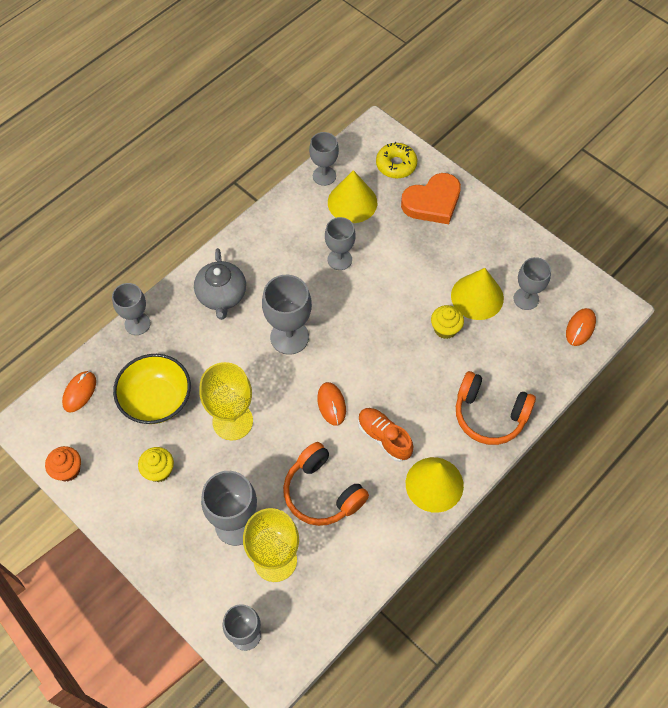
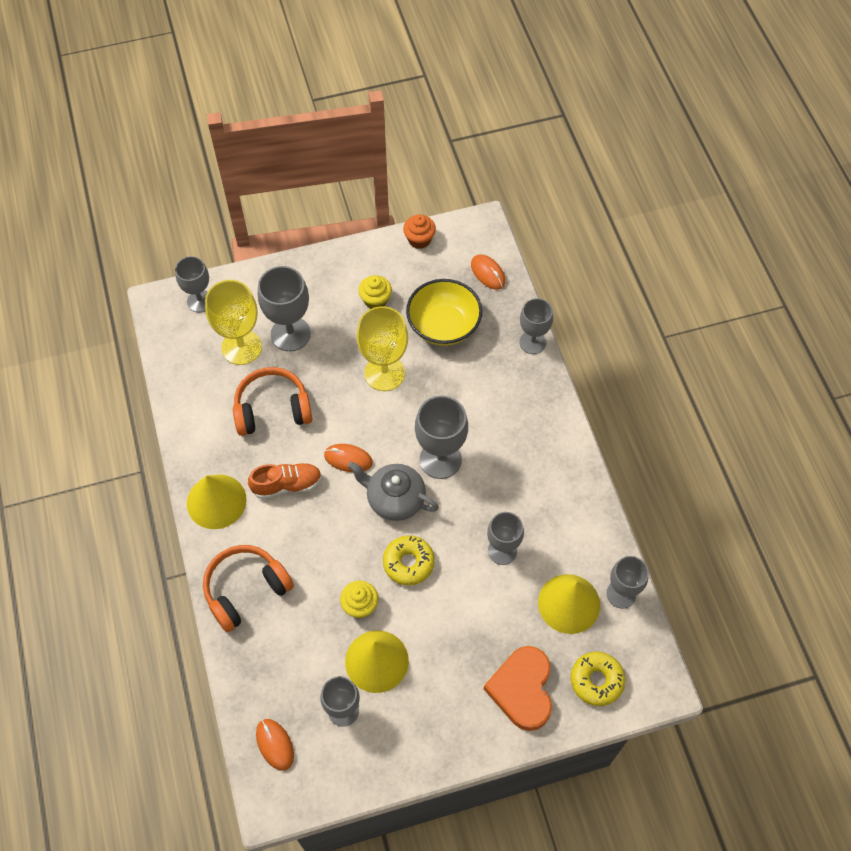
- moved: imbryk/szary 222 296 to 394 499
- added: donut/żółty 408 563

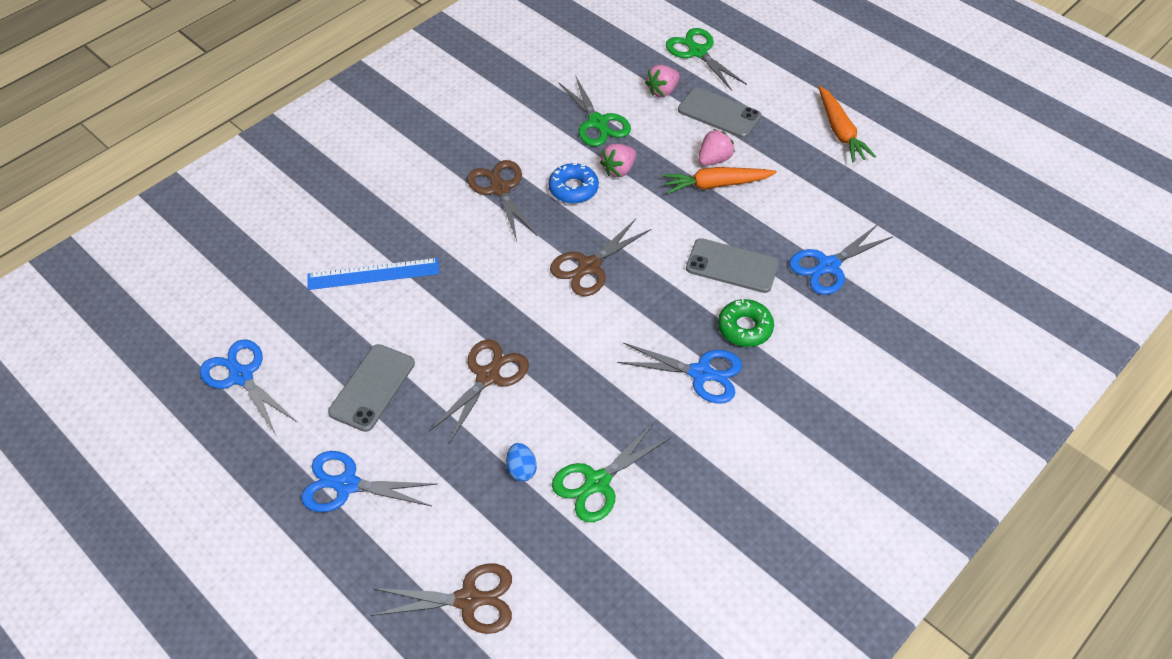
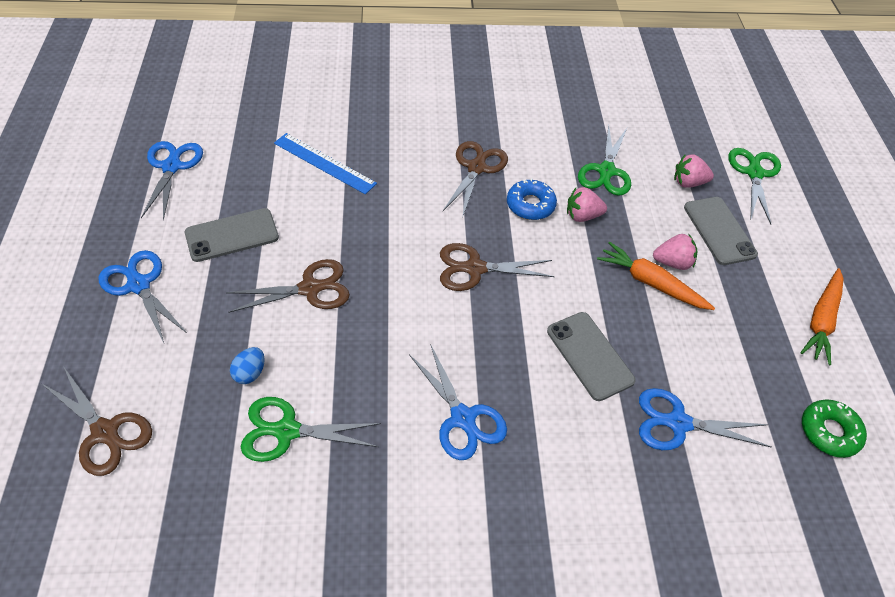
- moved: donut/zielony 744 328 to 829 432

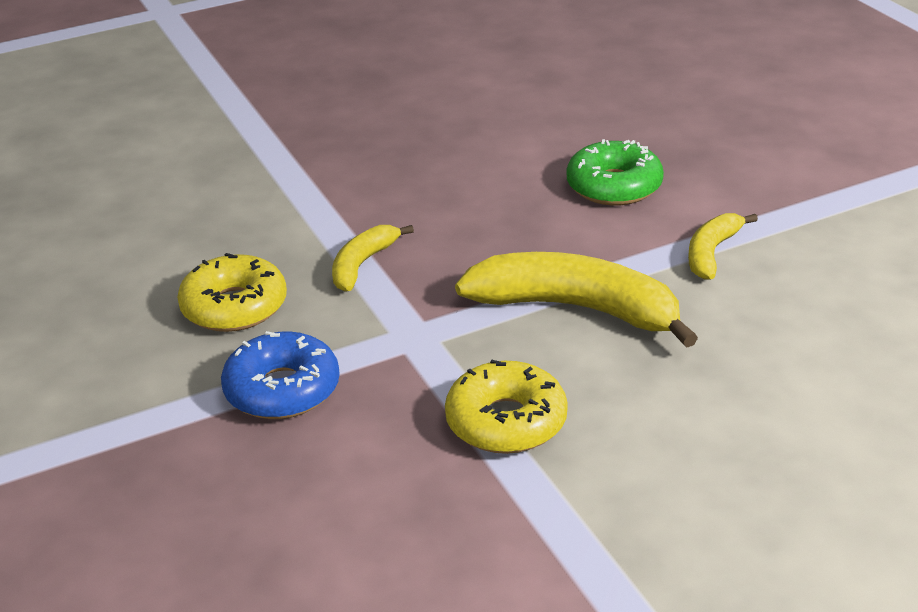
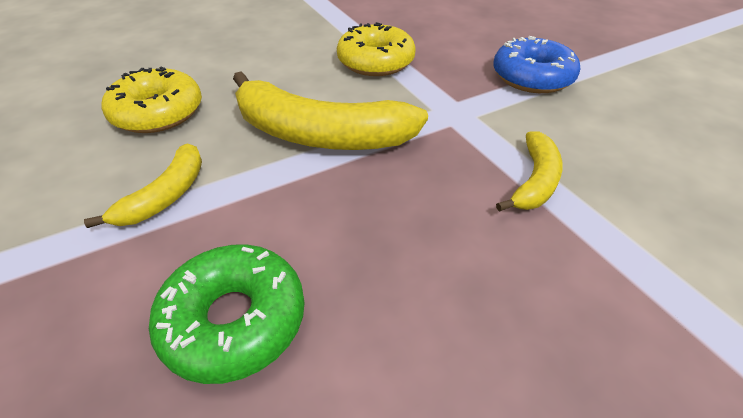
- moved: donut/żółty 234 307 to 158 113

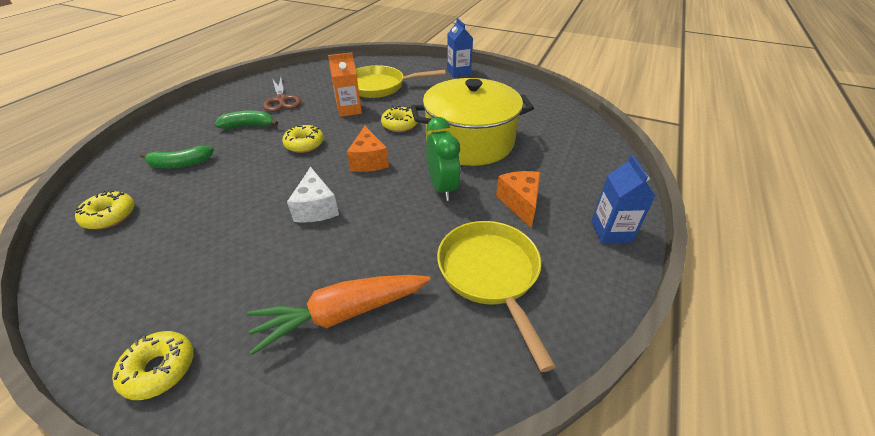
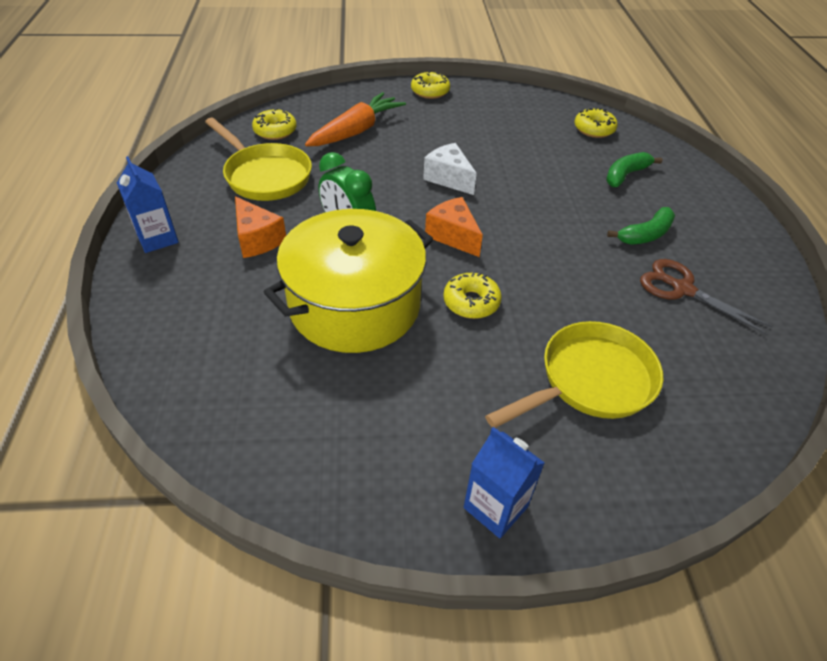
- moved: donut/żółty 304 144 to 275 131
- removed: karton mleka/pomarańczowy 349 110

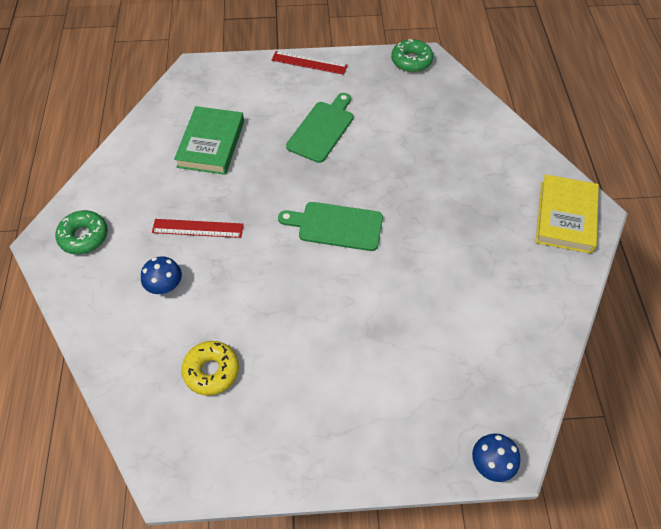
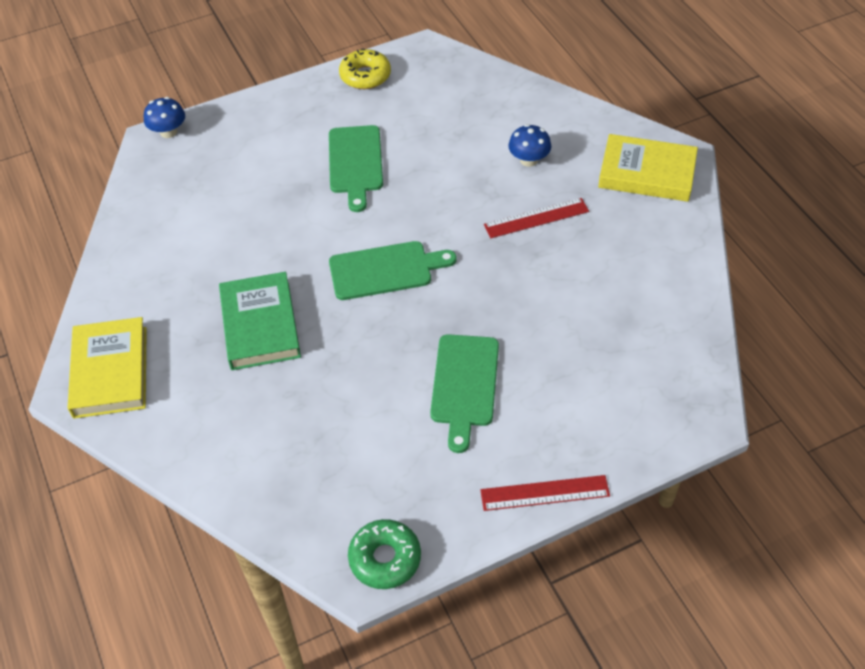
- replaced: donut/zielony 84 237 to książka/żółty 647 173
- moved: książka/zielony 211 144 to 260 325
- moved: donut/żółty 211 371 to 365 76
- added: deska do krojenia/zielony 355 163

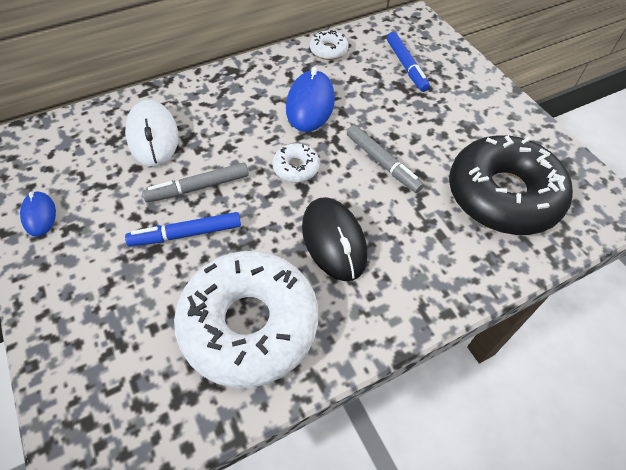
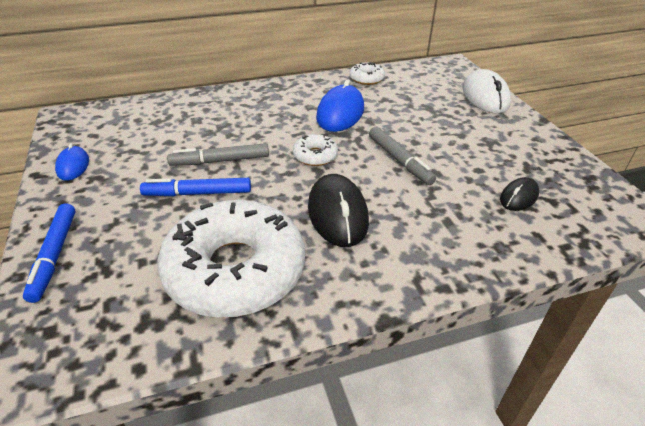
- moved: myszka/biały 153 136 to 485 96
- moved: flamaster/niebieski 406 66 to 54 255
- replaced: donut/czarny 503 195 to myszka/czarny 518 197

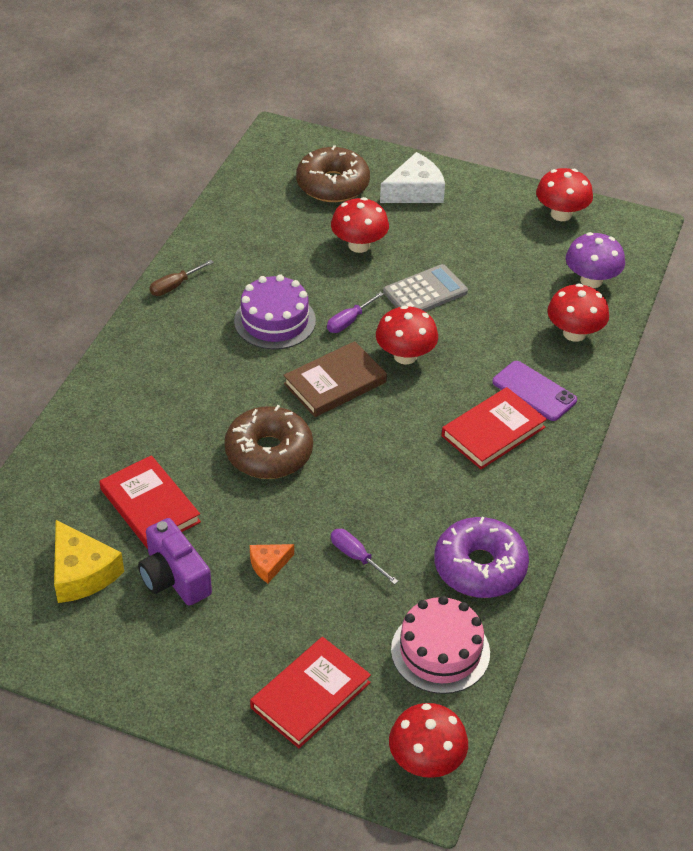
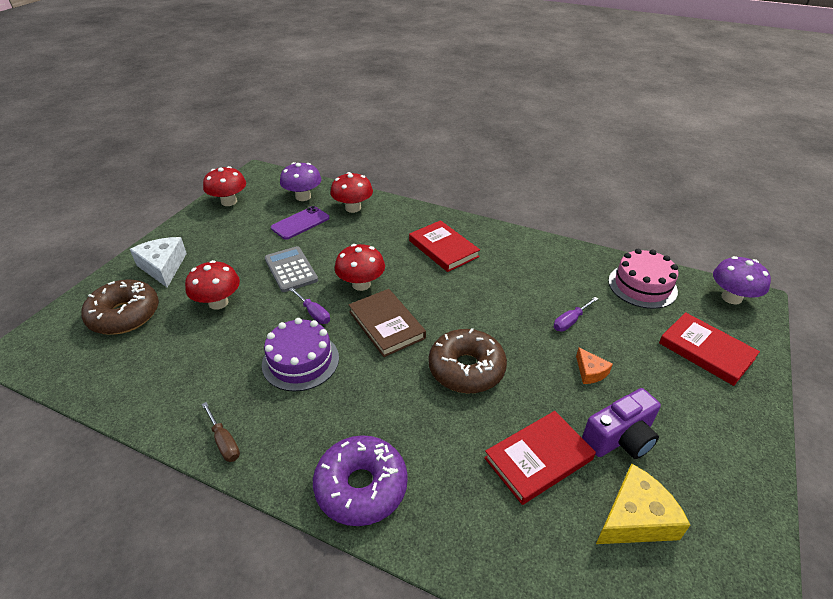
- recoloured: grzyb/czerwony 426 761 to grzyb/fioletowy 731 298
- moved: donut/fioletowy 480 567 to 361 487
- moved: telefon/fioletowy 534 391 to 300 223

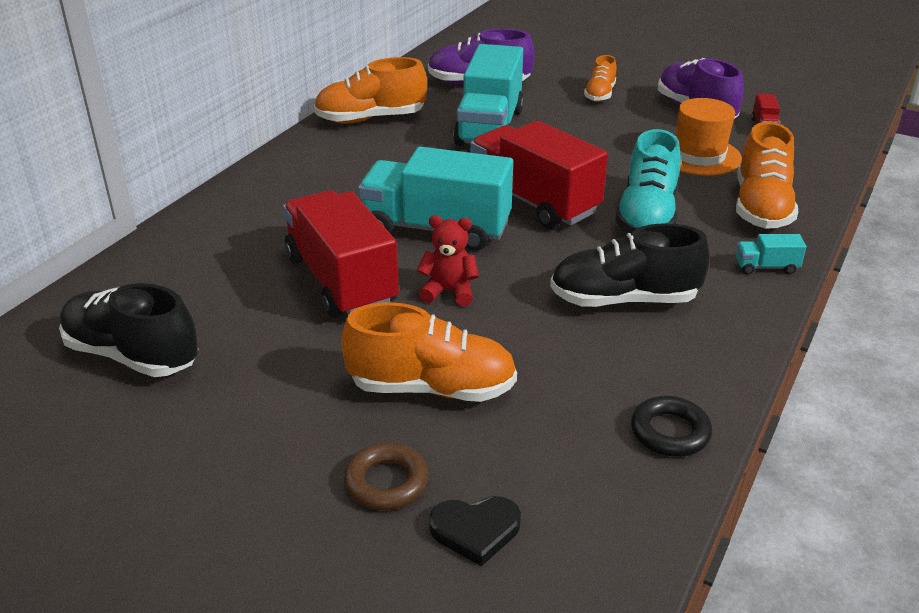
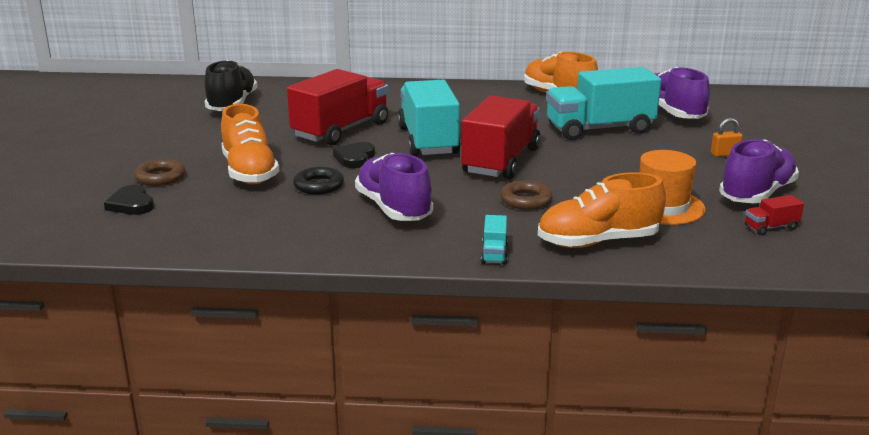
- replaced: miś/czerwony 449 291 to serce/czarny 355 158
- recoloured: but/czarny 623 300 to but/fioletowy 393 208
- replaced: but/pomarańczowy 600 94 to kłódka/pomarańczowy 724 154
- replaced: but/turkusowy 647 216 to pierścień/brązowy 526 200
- moved: pierścień/czarny 670 432 to 318 185
- turned: ciężarówka/turkusowy 766 267 = 494 253 150 degrees counterclockwise

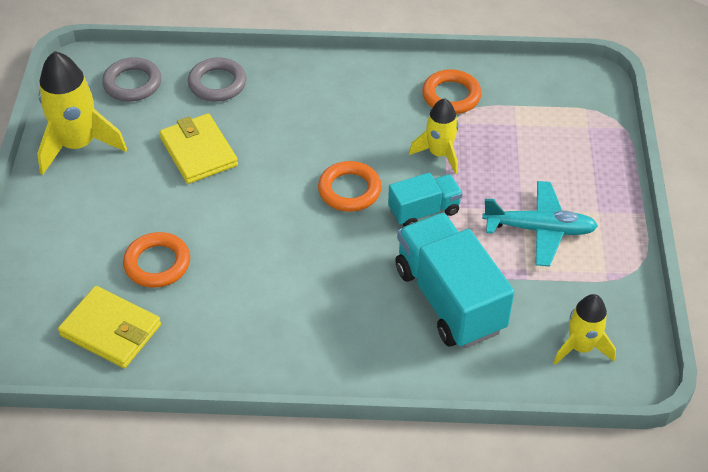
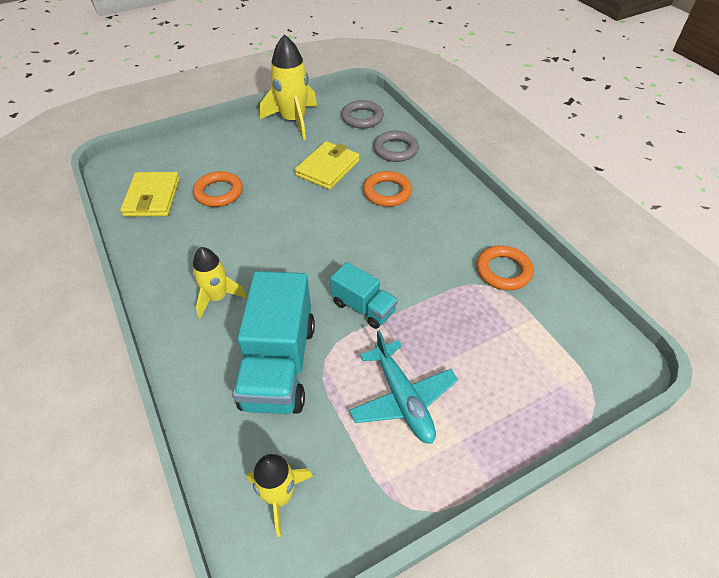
- moved: pierścień/pomarańczowy 349 190 to 387 192
- turned: ciężarówka/turkusowy 449 299 = 279 364 150 degrees clockwise
- moved: rakieta/żółty 439 154 to 217 297

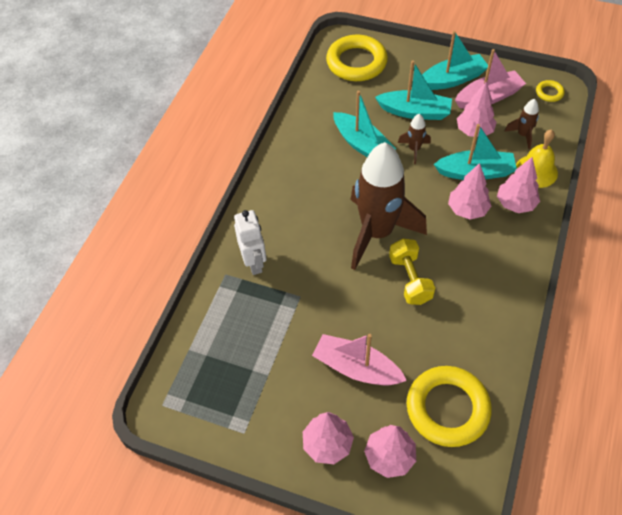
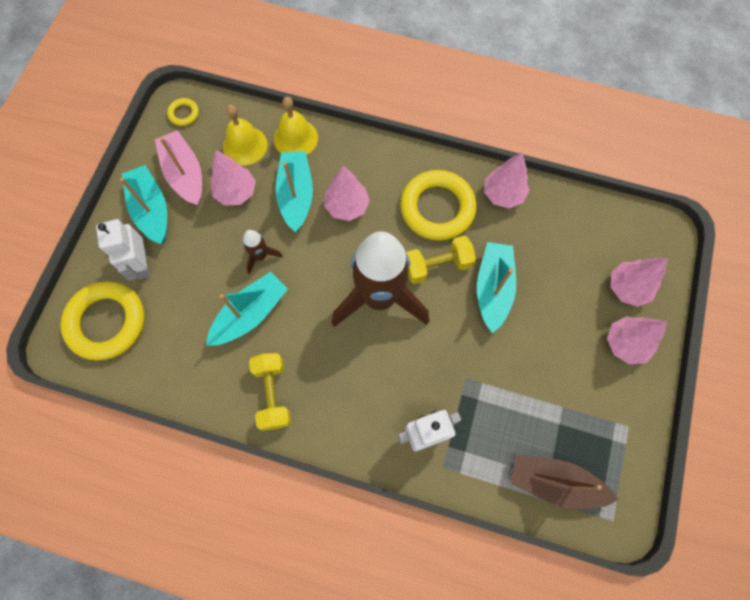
- removed: łódka/różowy 356 368
- moved: łódka/turkusowy 415 112 to 493 289
- moved: pierścień/żółty 447 408 to 437 208
- moved: drzewko/różowy 515 204 to 503 194
- replaced: rakieta/brązowy 522 135 to dzwonek/żółty 245 145
- added: robot/biały 142 264
- added: hantel/żółty 273 394
- added: łódka/brązowy 554 482

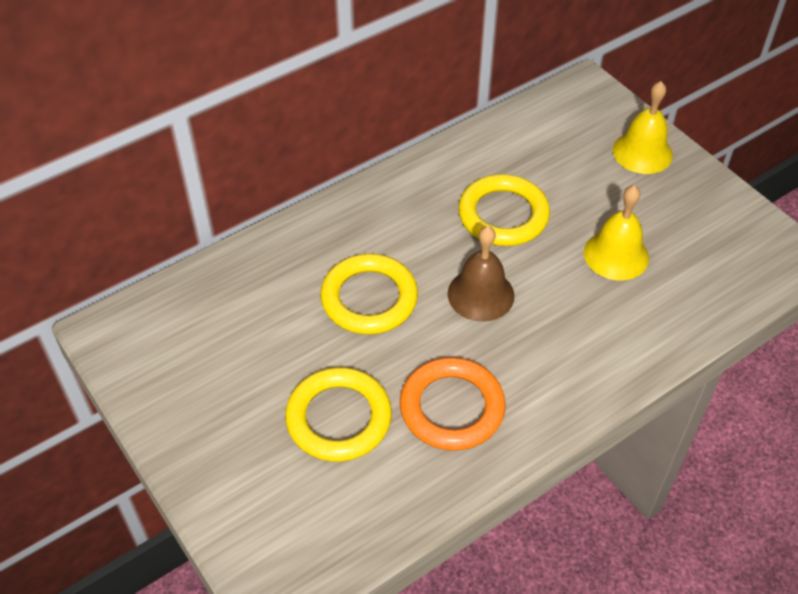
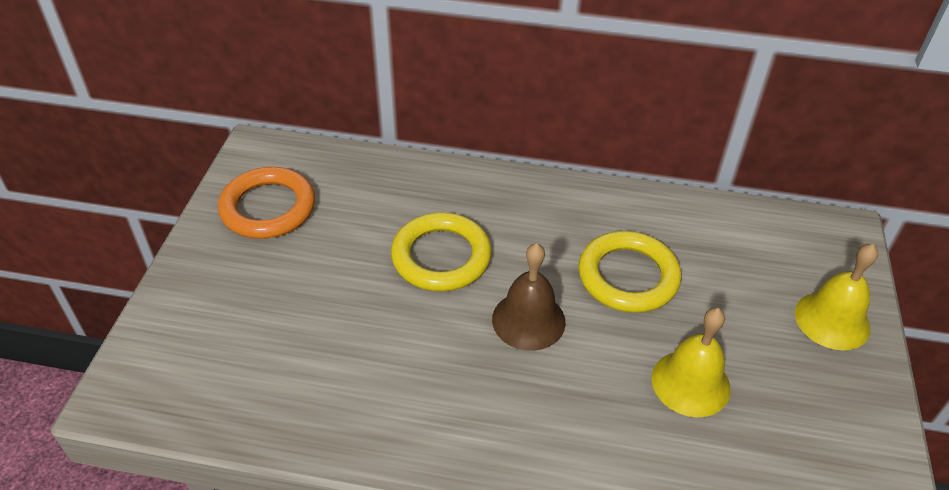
- removed: pierścień/żółty 339 418
- moved: pierścień/pomarańczowy 452 408 to 268 208

